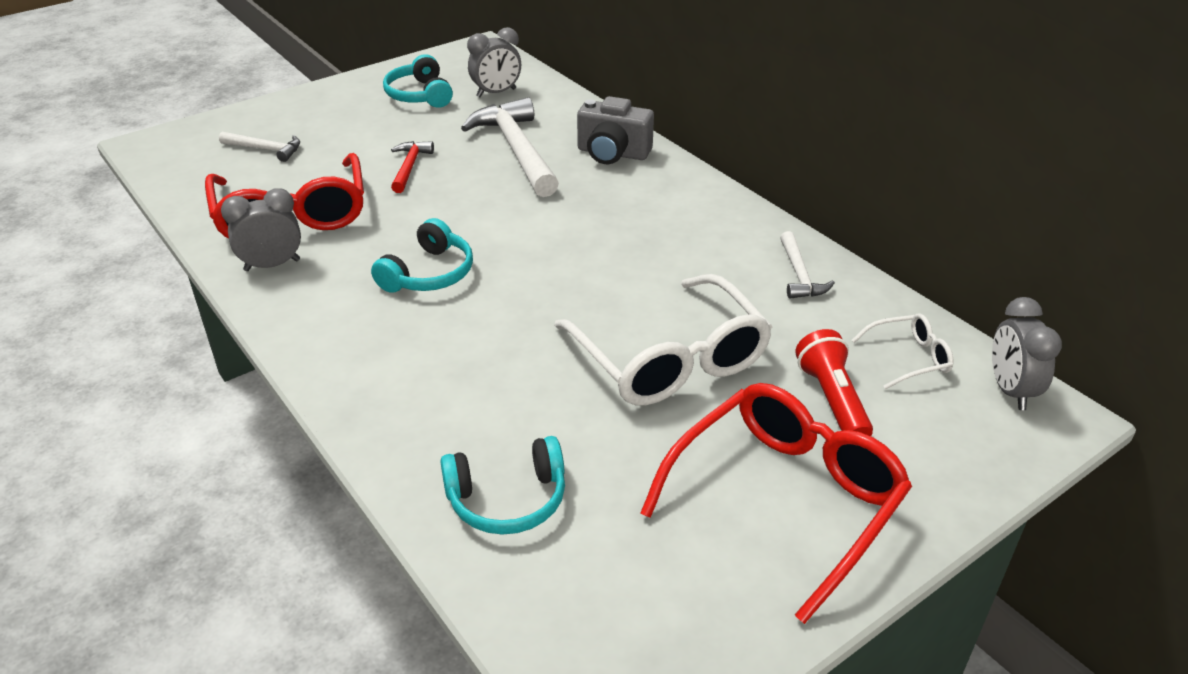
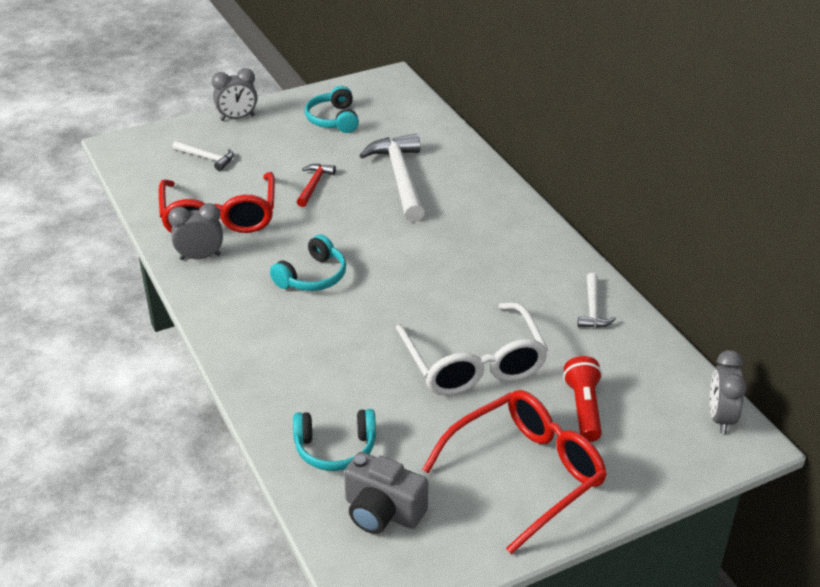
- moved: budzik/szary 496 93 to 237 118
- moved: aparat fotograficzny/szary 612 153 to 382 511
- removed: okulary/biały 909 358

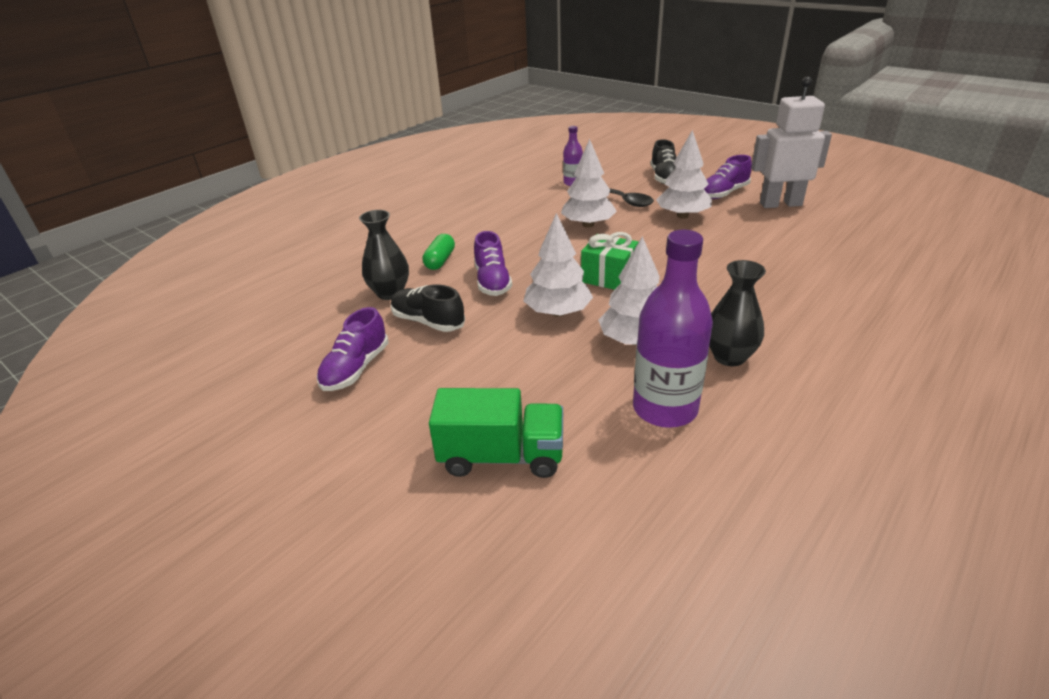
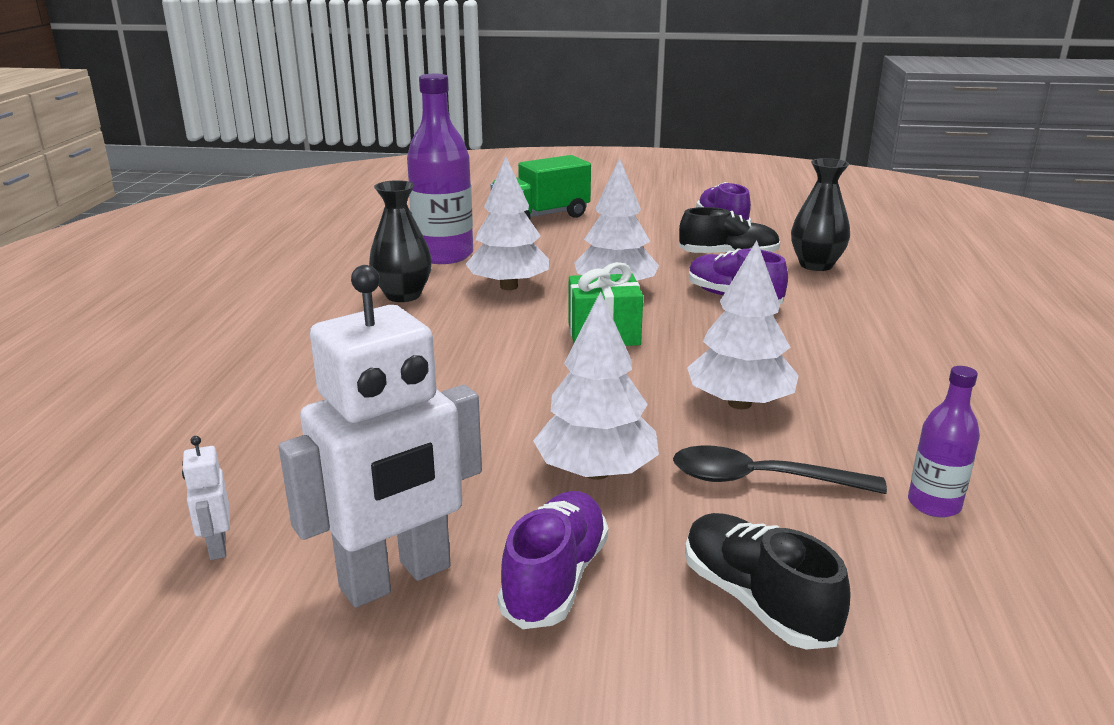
- removed: kapsułka/zielony 440 260
- added: robot/biały 217 546

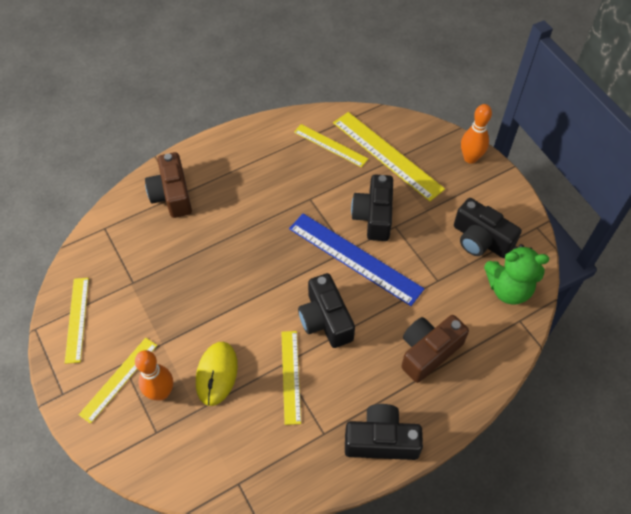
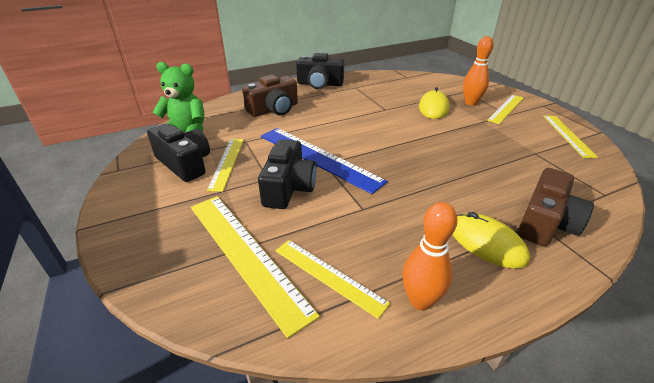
- turned: aparat fotograficzny/brązowy 172 195 = 545 223 45 degrees clockwise
- moved: linijka/żółty 290 376 to 227 163
- removed: aparat fotograficzny/czarny 325 320
- moved: kręgiel/pomarańczowy 470 158 to 420 300
- added: myszka/żółty 486 243

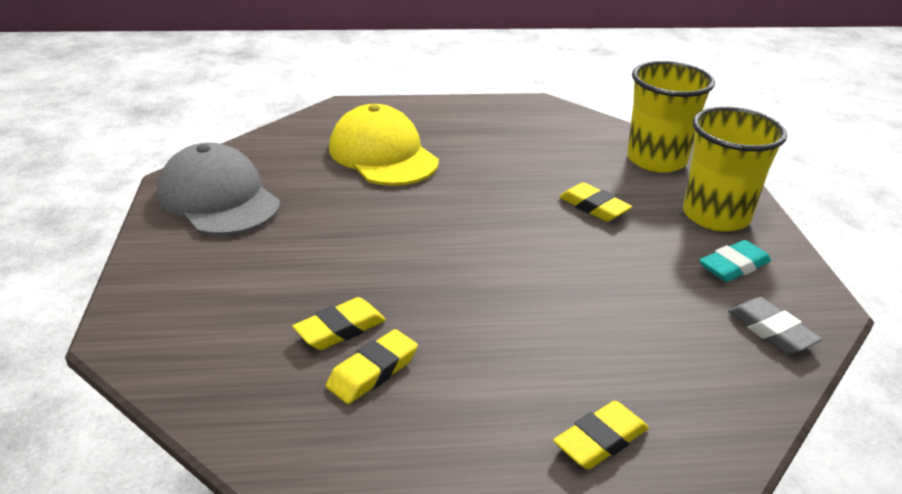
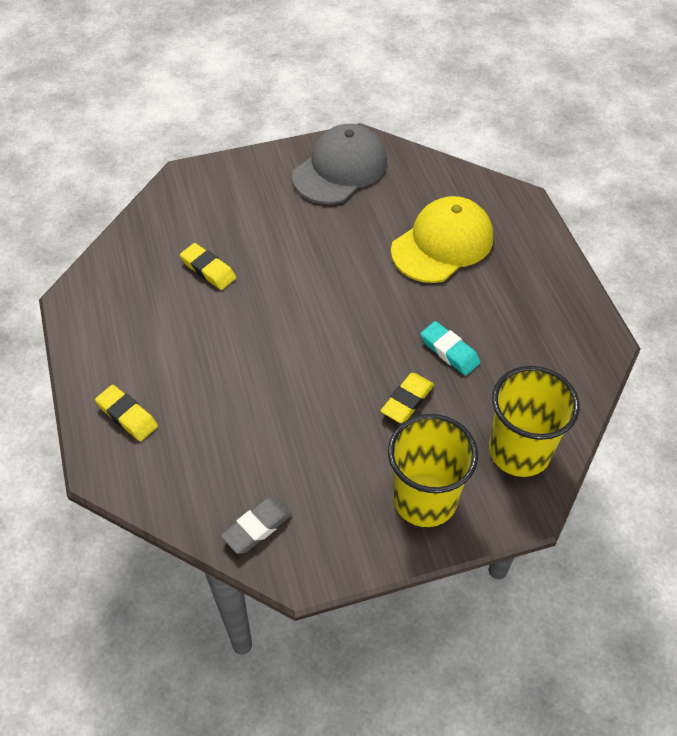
- removed: gumka do mazania/żółty 372 371
- moved: gumka do mazania/turkusowy 734 266 to 449 351

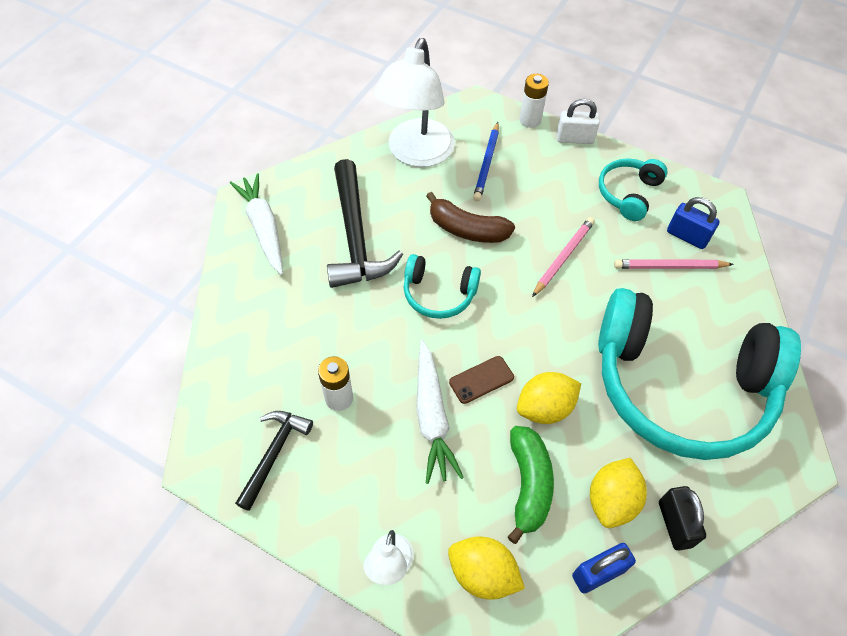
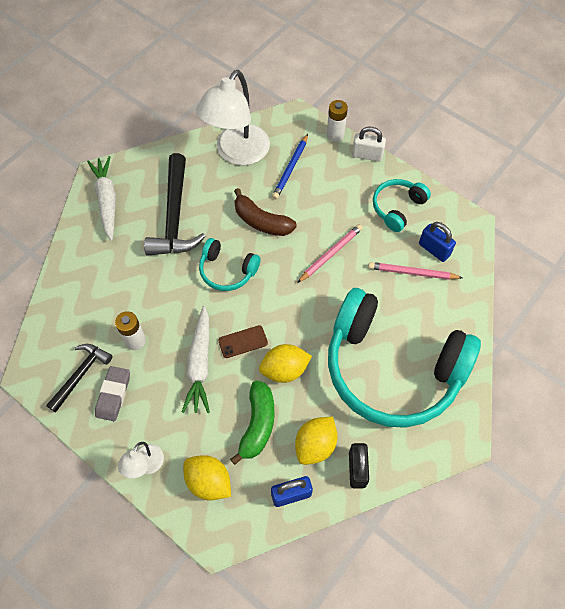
- added: gumka do mazania/szary 113 395

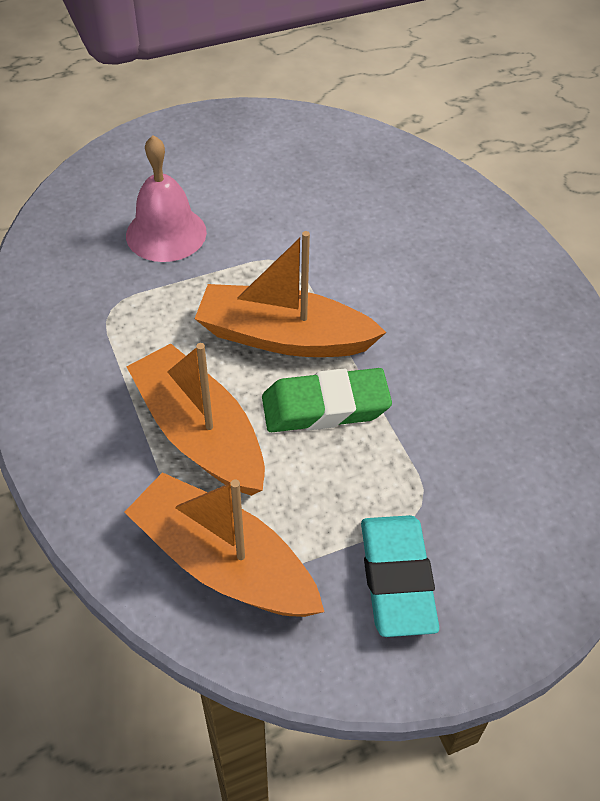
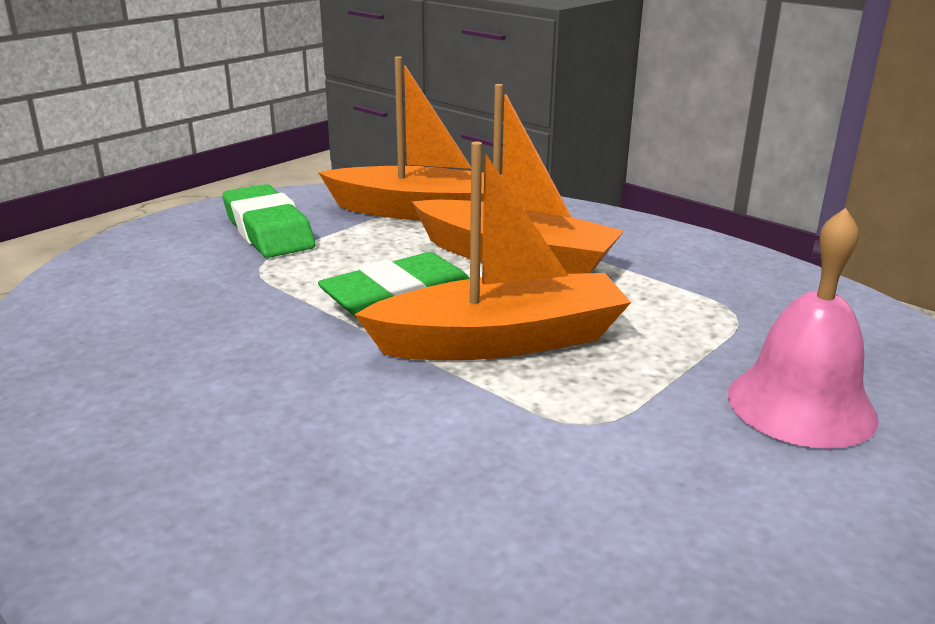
- recoloured: gumka do mazania/turkusowy 397 579 to gumka do mazania/zielony 268 231

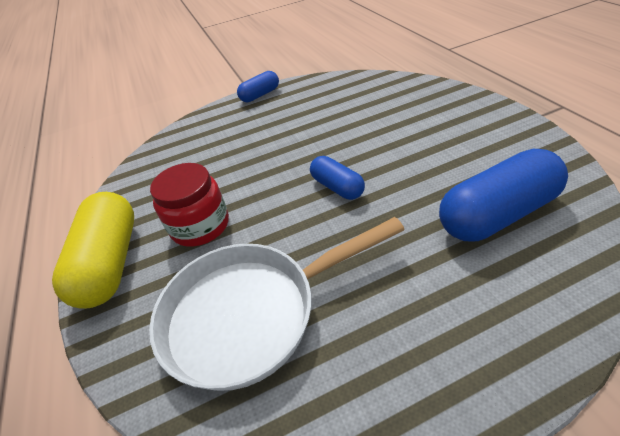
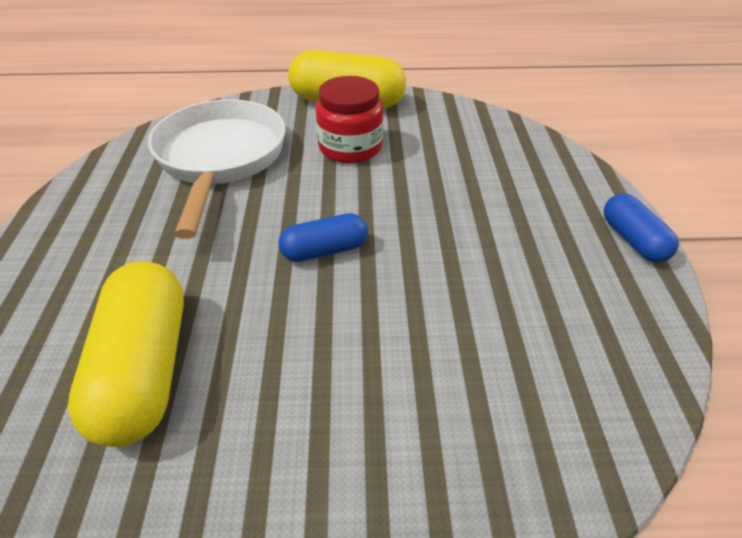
- recoloured: kapsułka/niebieski 496 214 to kapsułka/żółty 144 370

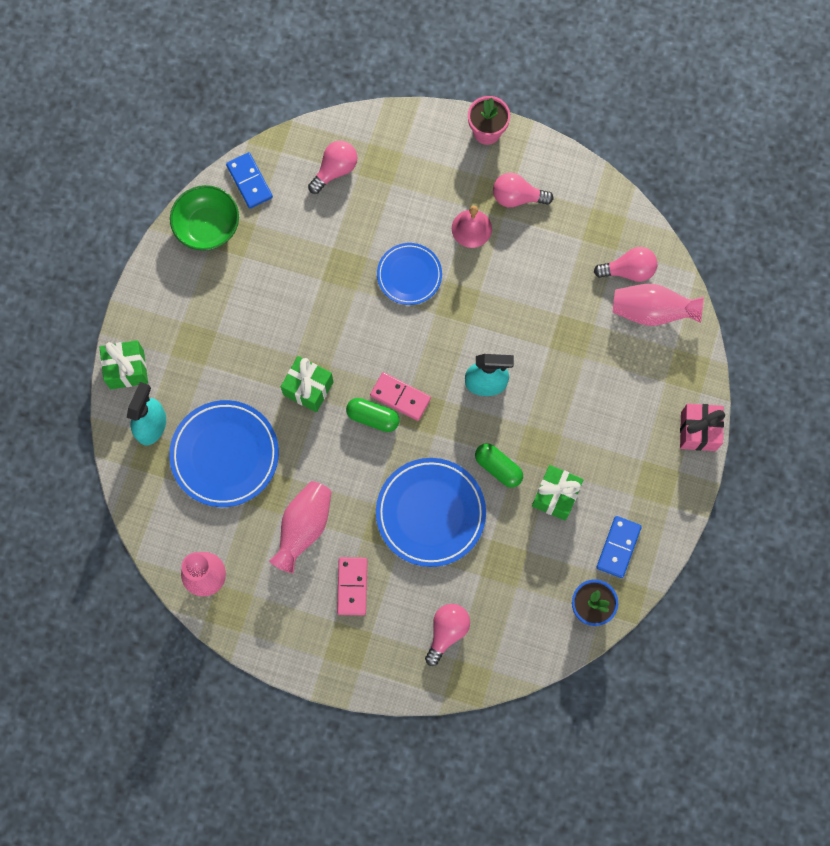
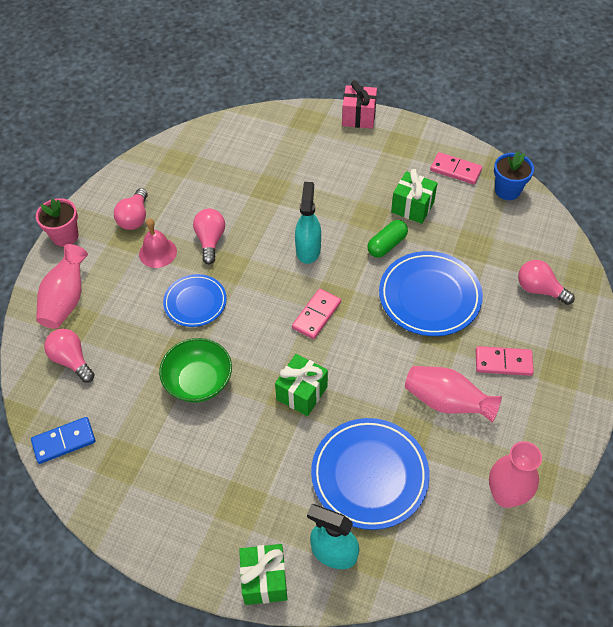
- moved: miska/zielony 207 226 to 198 381
- removed: kapsułka/zielony 373 417
- moved: żarówka/różowy 628 270 to 210 240
- recoloured: kostka domina/niebieski 618 547 to kostka domina/różowy 455 170
- moved: wazon/różowy 651 311 to 66 300

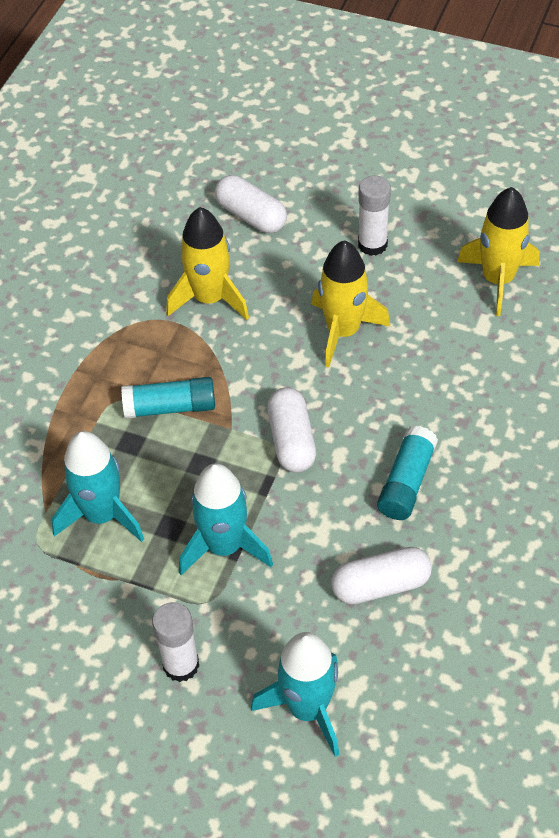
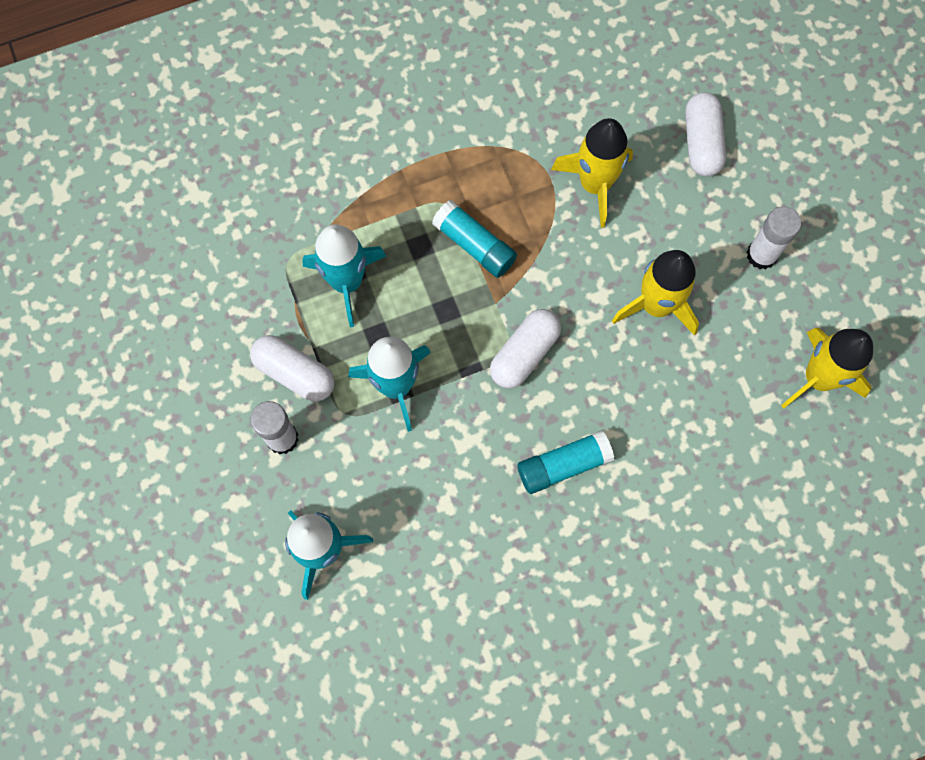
- moved: kapsułka/biały 380 585 to 294 373

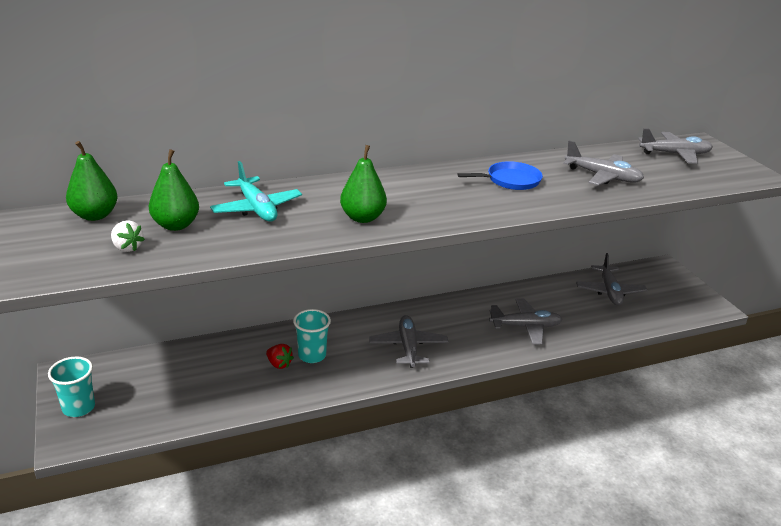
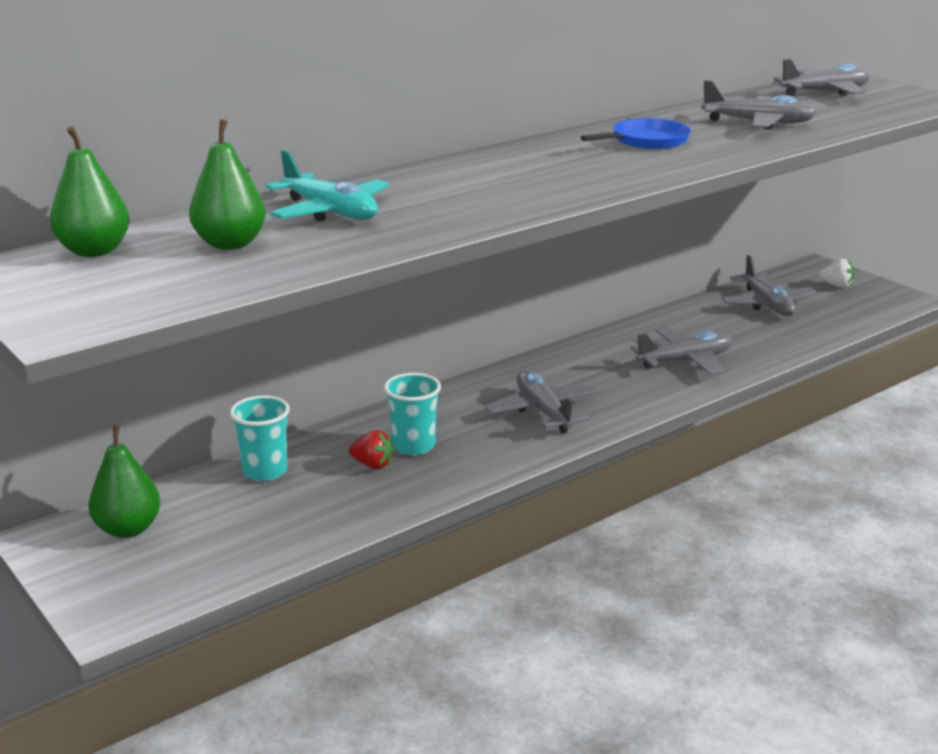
- moved: szklanka/turkusowy 78 407 to 265 471
- moved: truskawka/biały 127 247 to 837 285
- moved: gruszka/zielony 362 218 to 128 529

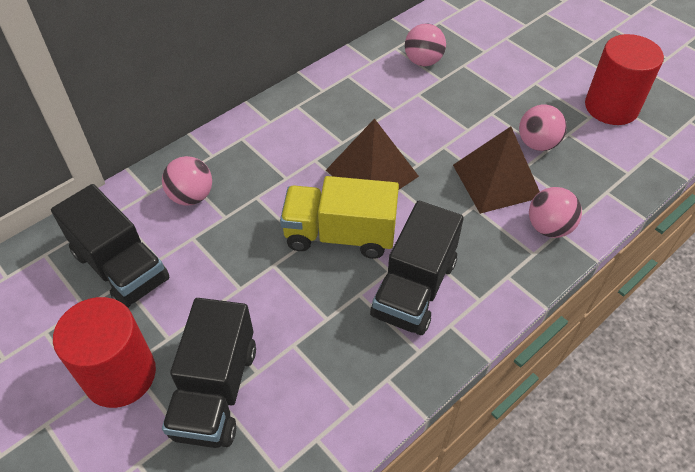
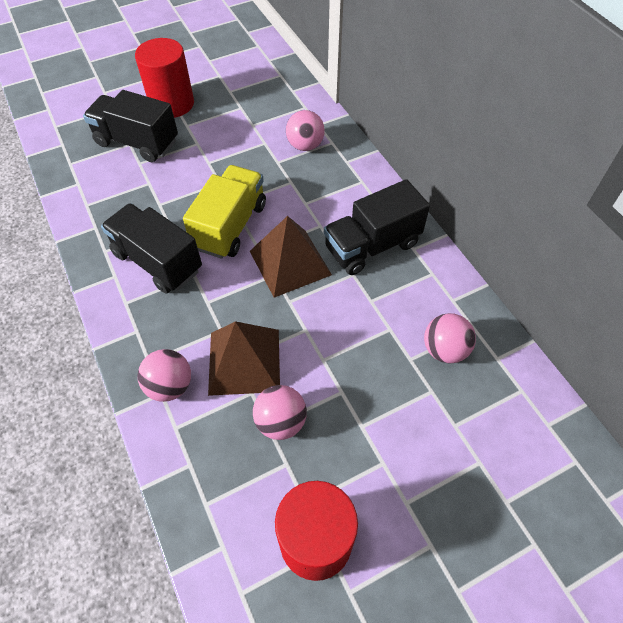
- moved: ciężarówka/czarny 121 267 to 372 246

